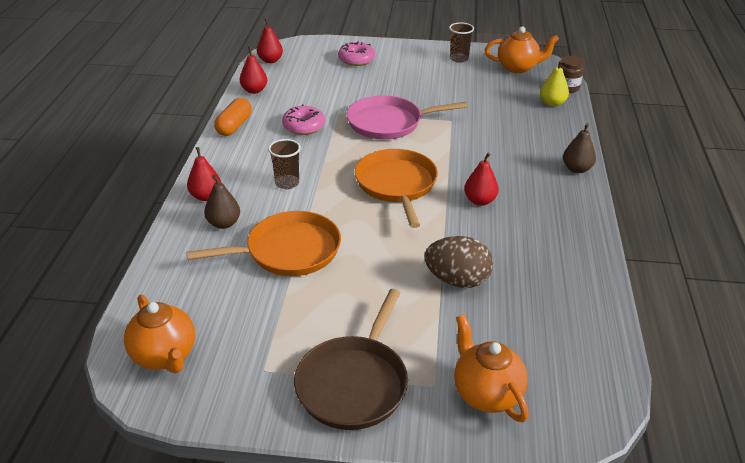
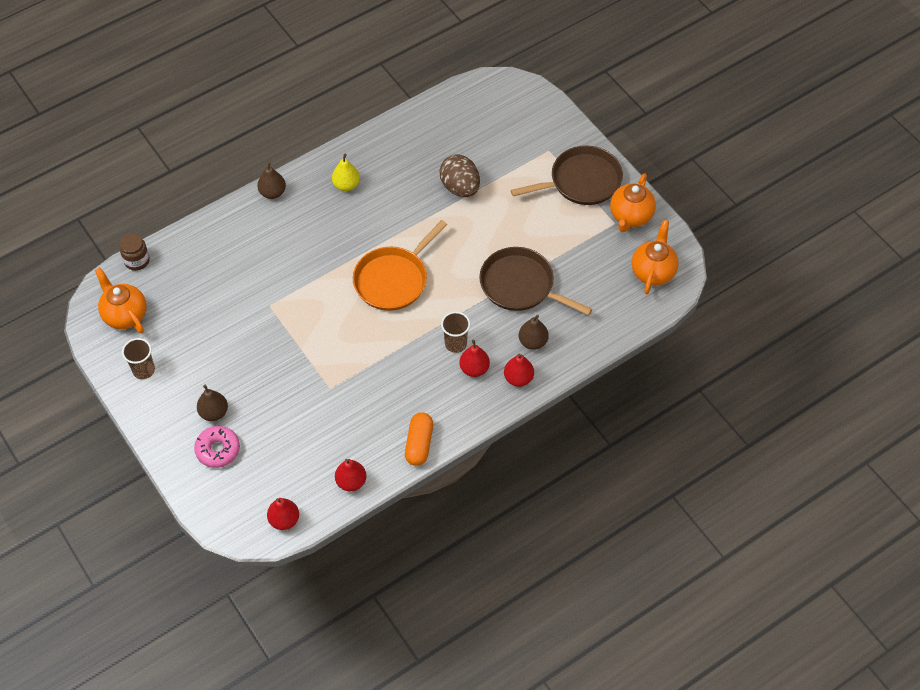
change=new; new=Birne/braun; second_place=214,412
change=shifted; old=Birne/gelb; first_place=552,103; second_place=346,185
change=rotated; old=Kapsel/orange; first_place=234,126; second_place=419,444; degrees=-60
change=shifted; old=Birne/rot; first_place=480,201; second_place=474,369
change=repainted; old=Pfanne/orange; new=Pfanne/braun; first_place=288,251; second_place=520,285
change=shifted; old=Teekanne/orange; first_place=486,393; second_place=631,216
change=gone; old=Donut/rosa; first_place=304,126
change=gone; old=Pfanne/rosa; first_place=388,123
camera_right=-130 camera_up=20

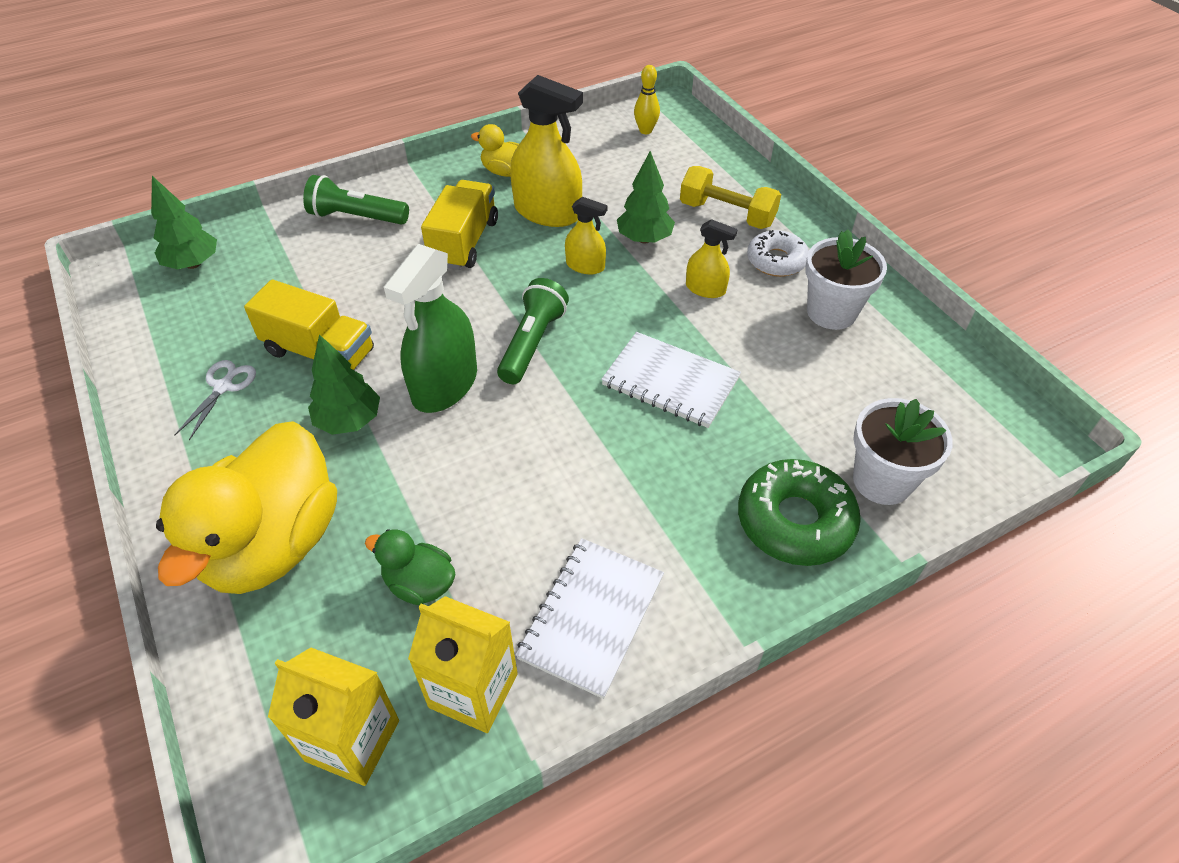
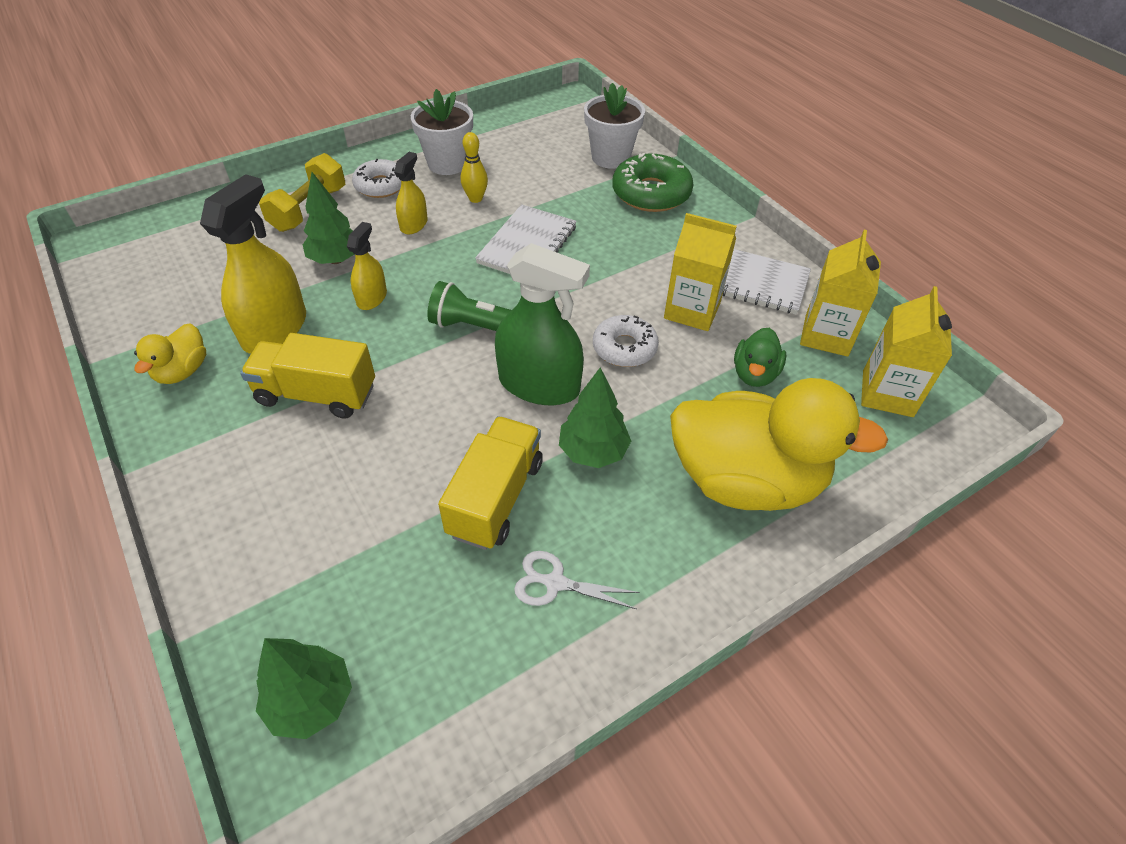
change=shifted; old=Bowlingkegel/gelb; first_place=645,131; second_place=475,198
change=new; new=Donut/weiß; second_place=624,348
change=new; new=Getränkekarton/gelb; second_place=692,310
change=gone; old=Taschenlampe/grün; first_place=356,217
camera_right=-95 camera_up=0

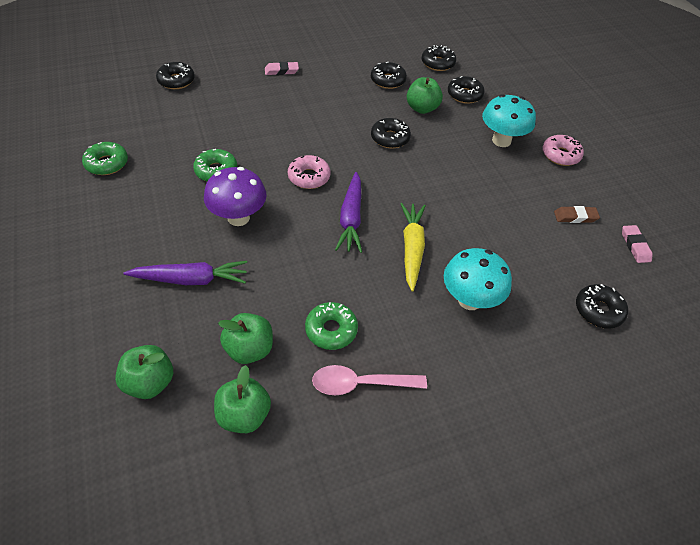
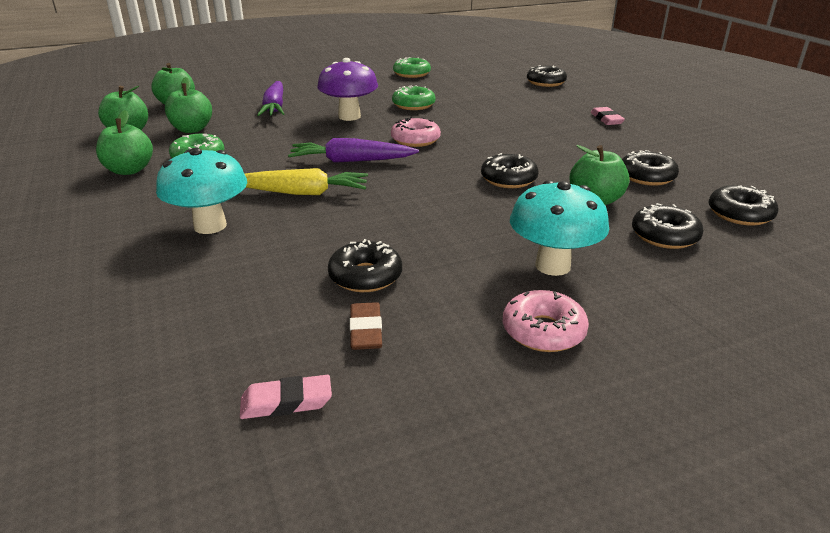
change=swapped; old=Löffel/rosa; new=Apfel/grün; first_place=360,384; second_place=129,170
change=shifted; old=Donut/schwarz; first_place=598,310; second_place=365,276
camera_right=90 camera_up=-20

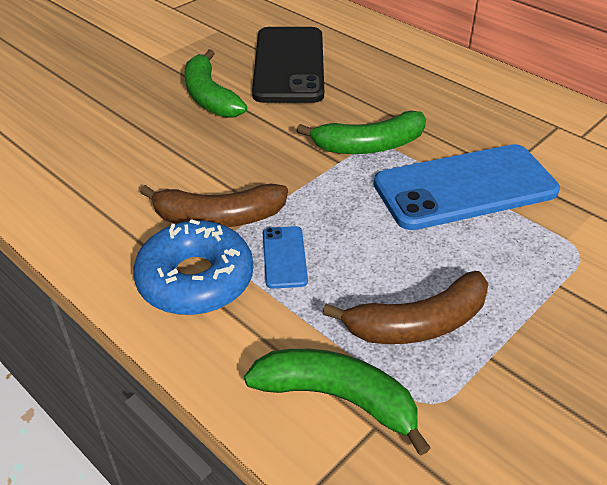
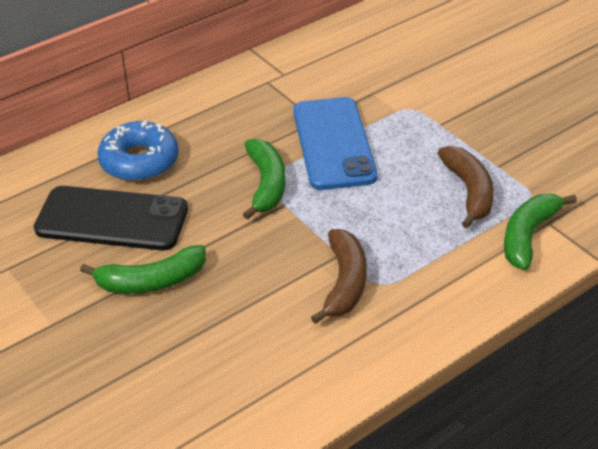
change=shifted; old=Donut/blau; first_place=195,280; second_place=139,161
change=gone; old=Handy/blau; first_place=284,257
camera_right=-80 camera_up=0

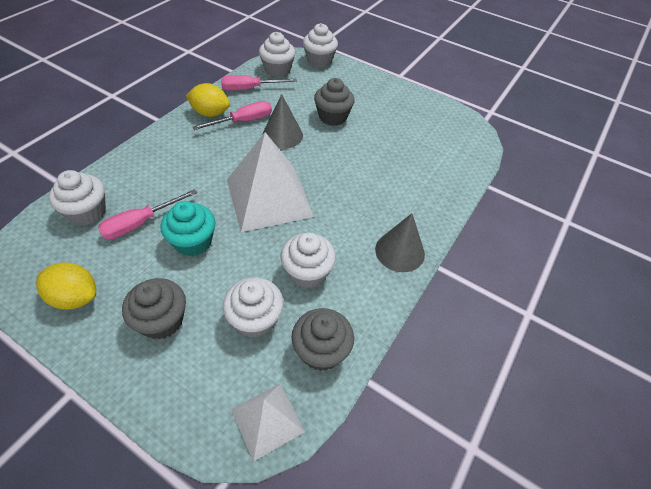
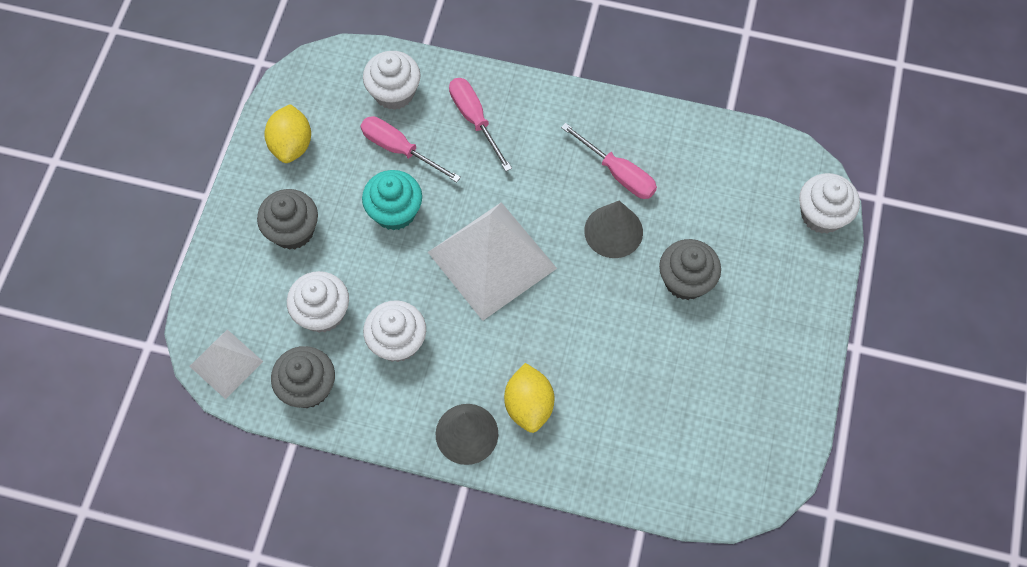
change=shifted; old=Schraubenzieher/rosa; first_place=250,89; second_place=474,119
change=shifted; old=Zitrone/gelb; first_place=210,113; second_place=529,405
change=gone; old=Muffin/weiß; first_place=277,70
camera_right=75 camera_up=15

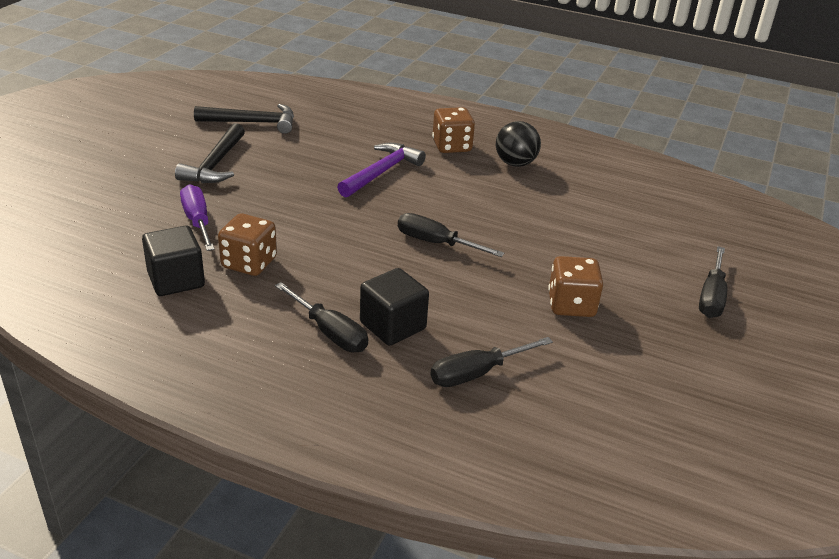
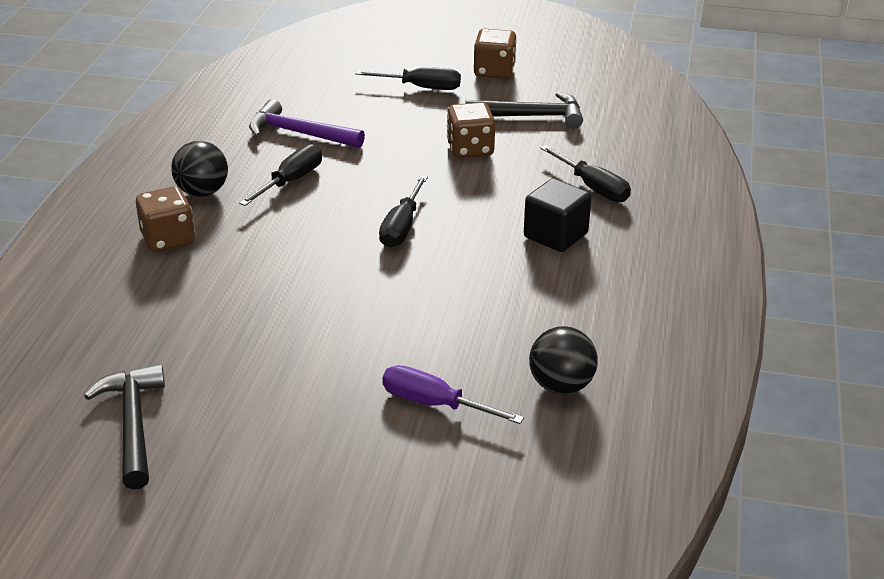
change=shifted; old=Schraubenzieher/schwarz; first_place=330,333; second_place=291,181
change=shifted; old=Hammer/lila; first_place=382,172; second_place=299,133
change=rotated; old=Schraubenzieher/lila; first_place=197,221; second_place=433,404; degrees=60
change=shifted; old=Hammer/schwarz; first_place=215,164; second_place=532,116
change=shifted; old=Spielwürfel/braun; first_place=249,263; second_place=494,71
change=swapped; old=Kubus/schwarz; new=Ball/schwarz; first_place=176,280; second_place=561,386
camera_right=-100 camera_up=0

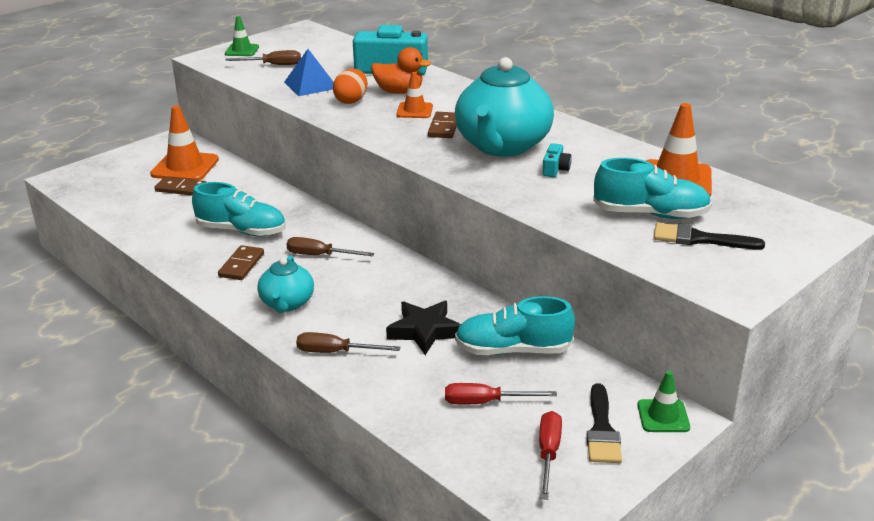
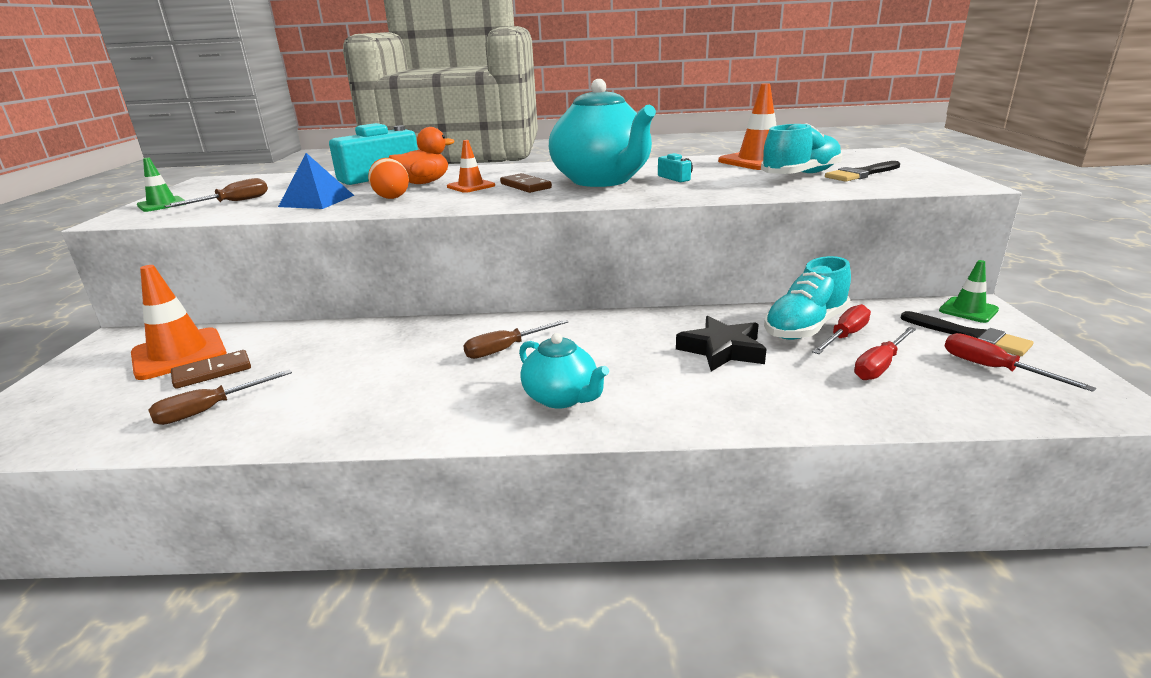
change=shifted; old=Schraubenzieher/braun; first_place=335,352; second_place=210,409
change=new; new=Schraubenzieher/rot; second_place=845,336
change=gone; old=Schuh/türkis; first_place=242,231
change=gone; old=Dominostein/braun; first_place=241,265
camera_right=-45 camera_up=-5

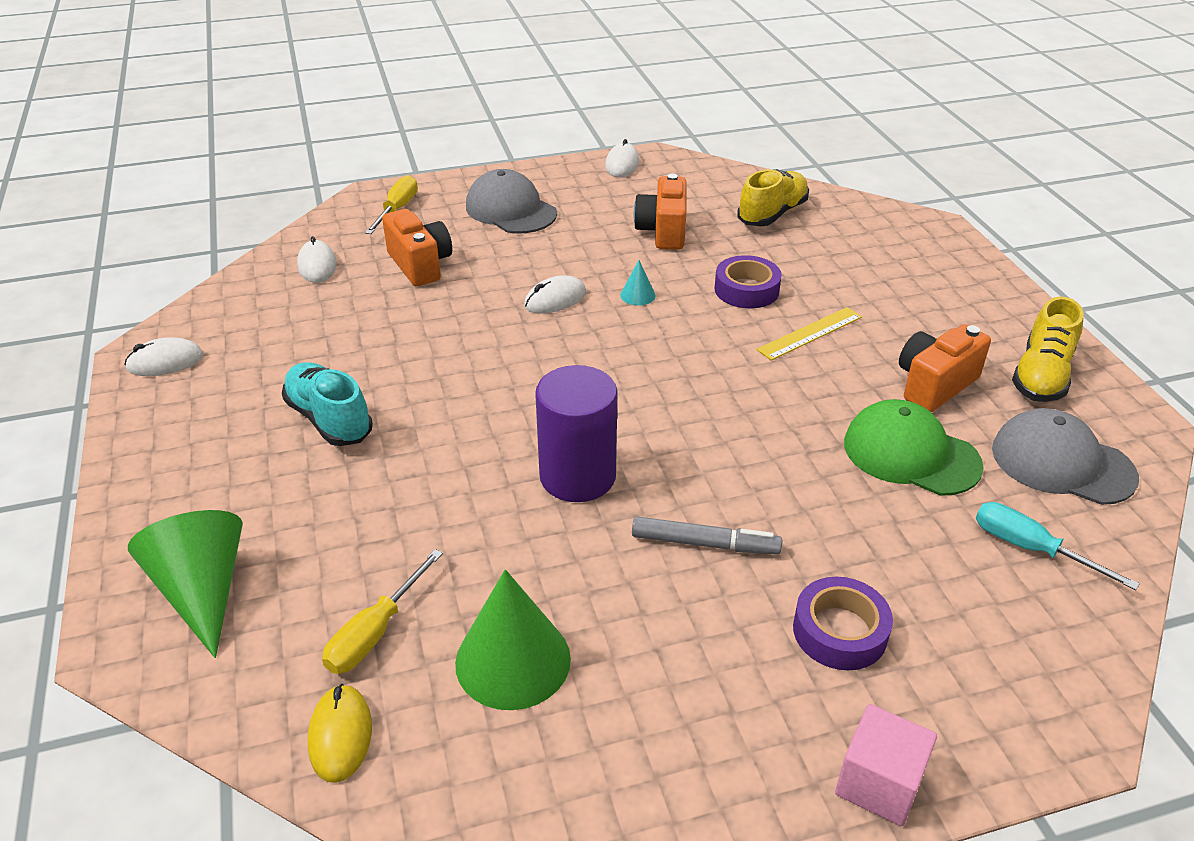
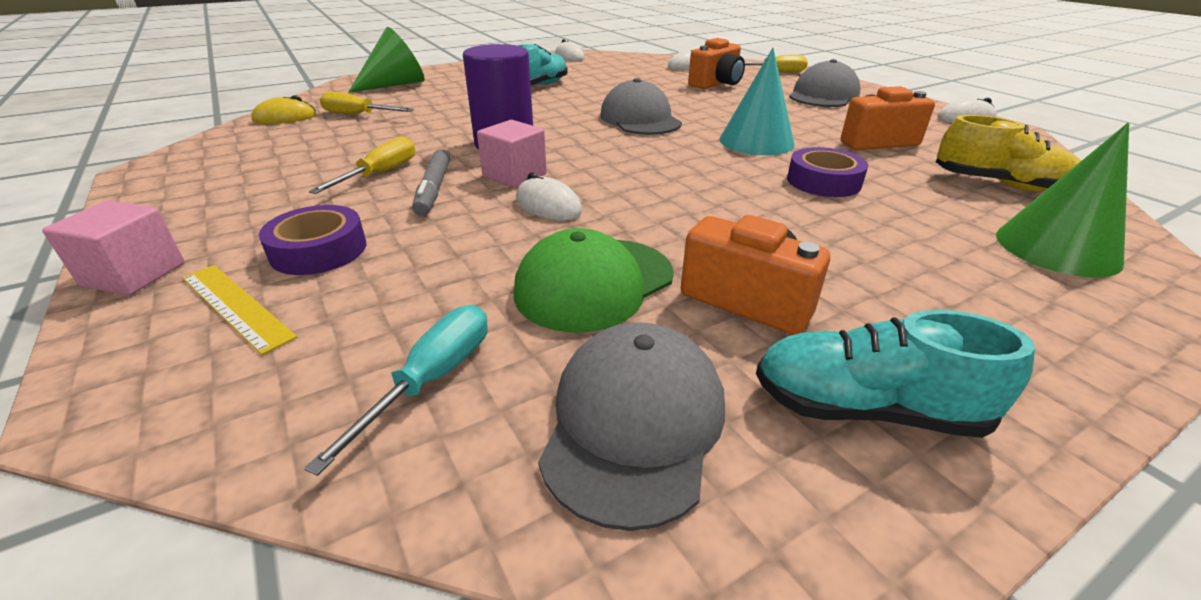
change=shifted; old=Lineal/gelb; first_place=809,333; second_place=236,306
change=new; new=Schraubenzieher/gelb; second_place=380,174
change=new; new=Kubus/rosa; second_place=514,175
change=rotated; old=Kappe/grün; first_place=910,454; second_place=594,283; degrees=-150
change=shifted; old=Computermaus/weiß; first_place=555,299; second_place=548,205
change=new; new=Kappe/grau; second_place=640,119
change=scaled; old=Kegel/türkis; first_place=637,295; second_place=756,141; factor=2.22
change=repainted; old=Schuh/gelb; new=Schuh/türkis; first_place=1041,376; second_place=866,409
change=shifted; old=Kegel/grün; first_place=513,660; second_place=1057,248
camera_right=75 camera_up=-5

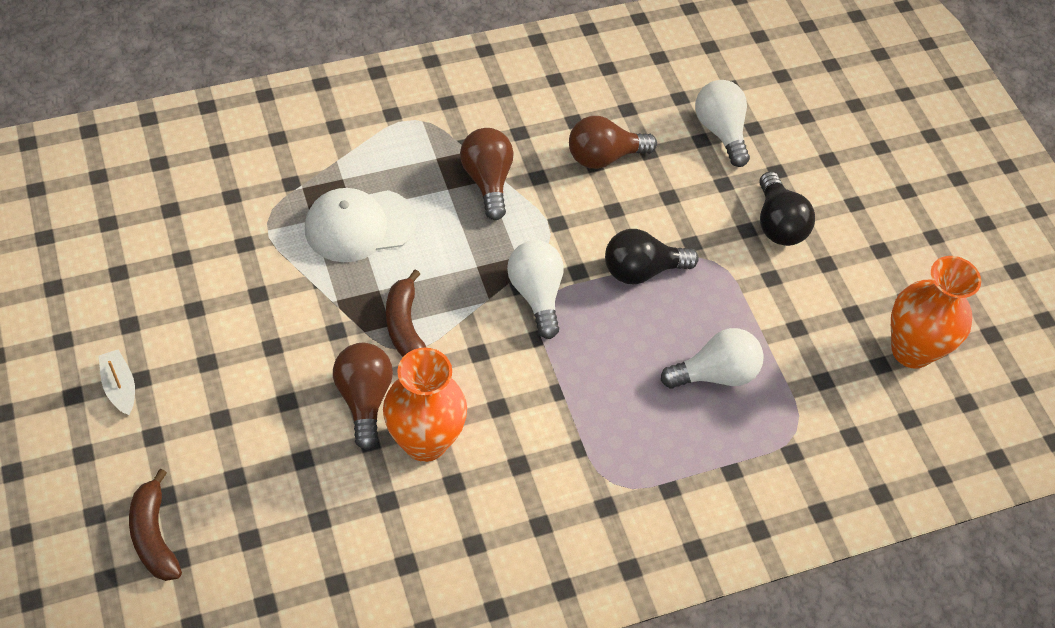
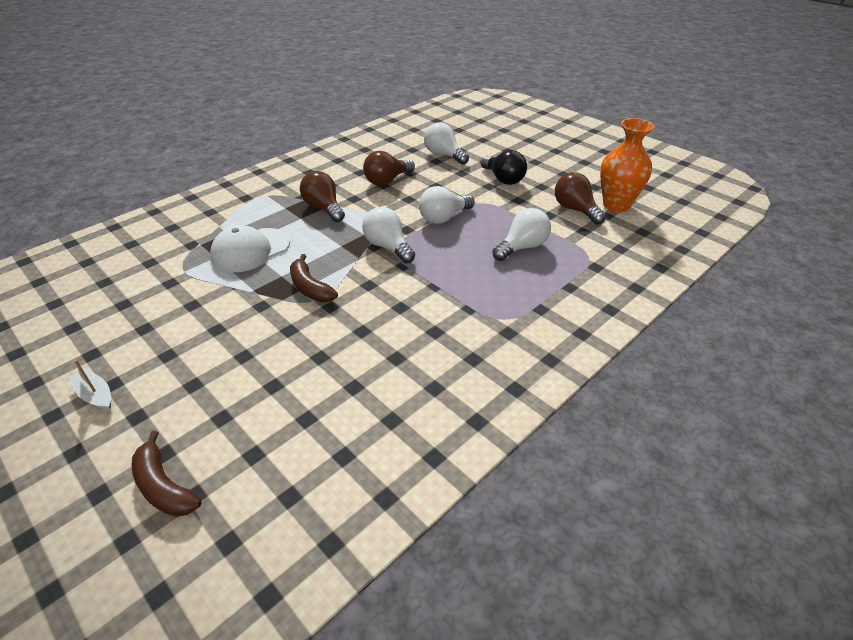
change=repainted; old=Glühbirne/schwarz; new=Glühbirne/weiß; first_place=641,270; second_place=443,218
change=shifted; old=Glühbirne/braun; first_place=364,399; second_place=575,210
change=gone; old=Vase/orange; first_place=425,441
camera_right=-20 camera_up=-15

